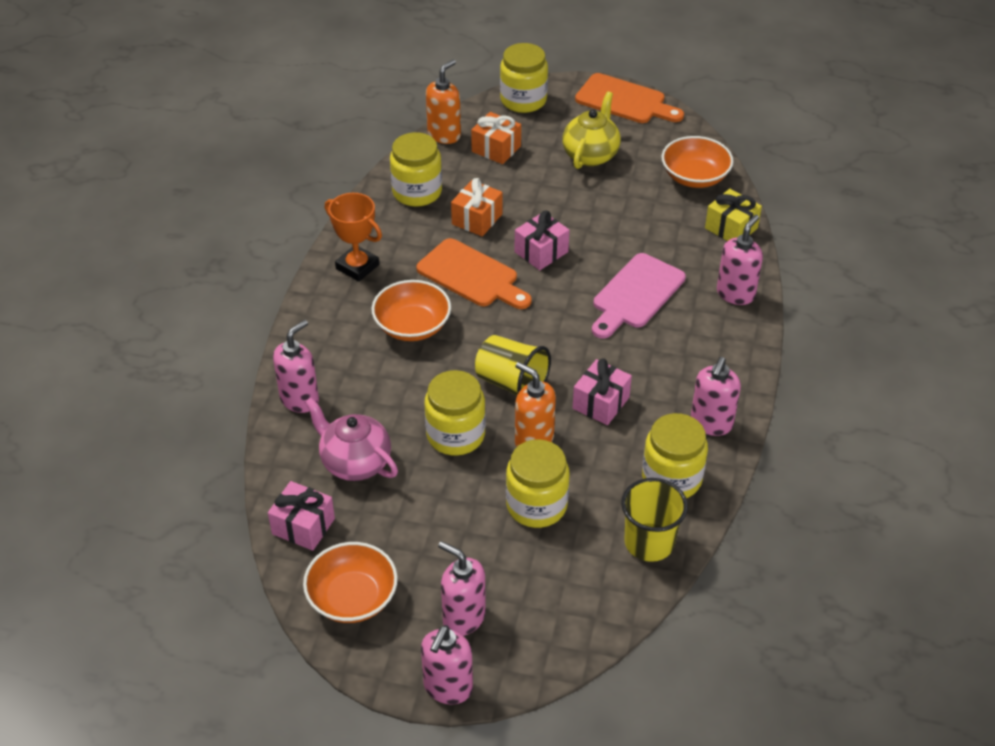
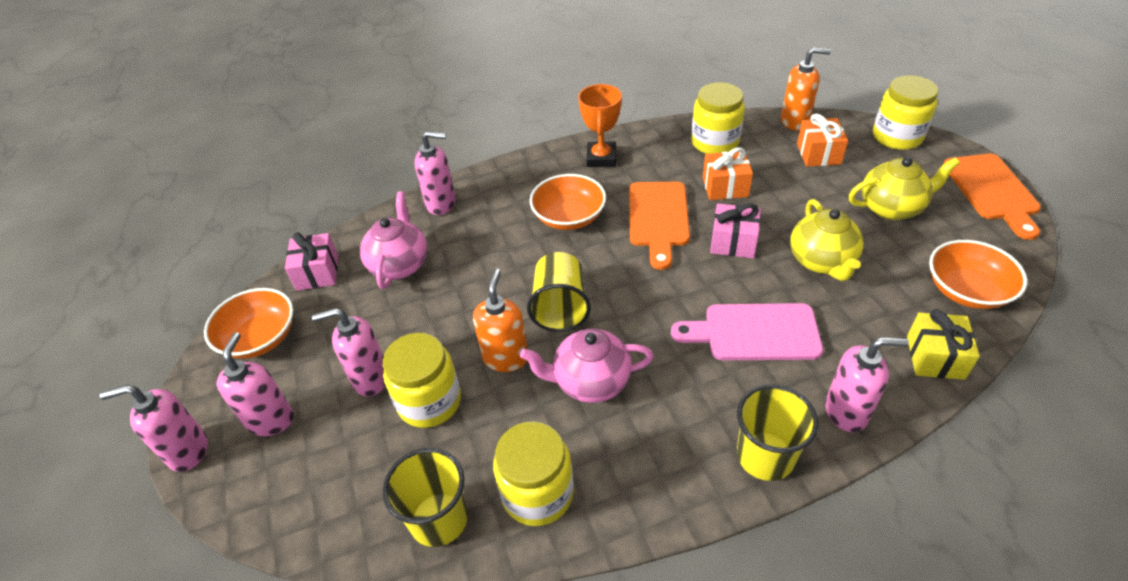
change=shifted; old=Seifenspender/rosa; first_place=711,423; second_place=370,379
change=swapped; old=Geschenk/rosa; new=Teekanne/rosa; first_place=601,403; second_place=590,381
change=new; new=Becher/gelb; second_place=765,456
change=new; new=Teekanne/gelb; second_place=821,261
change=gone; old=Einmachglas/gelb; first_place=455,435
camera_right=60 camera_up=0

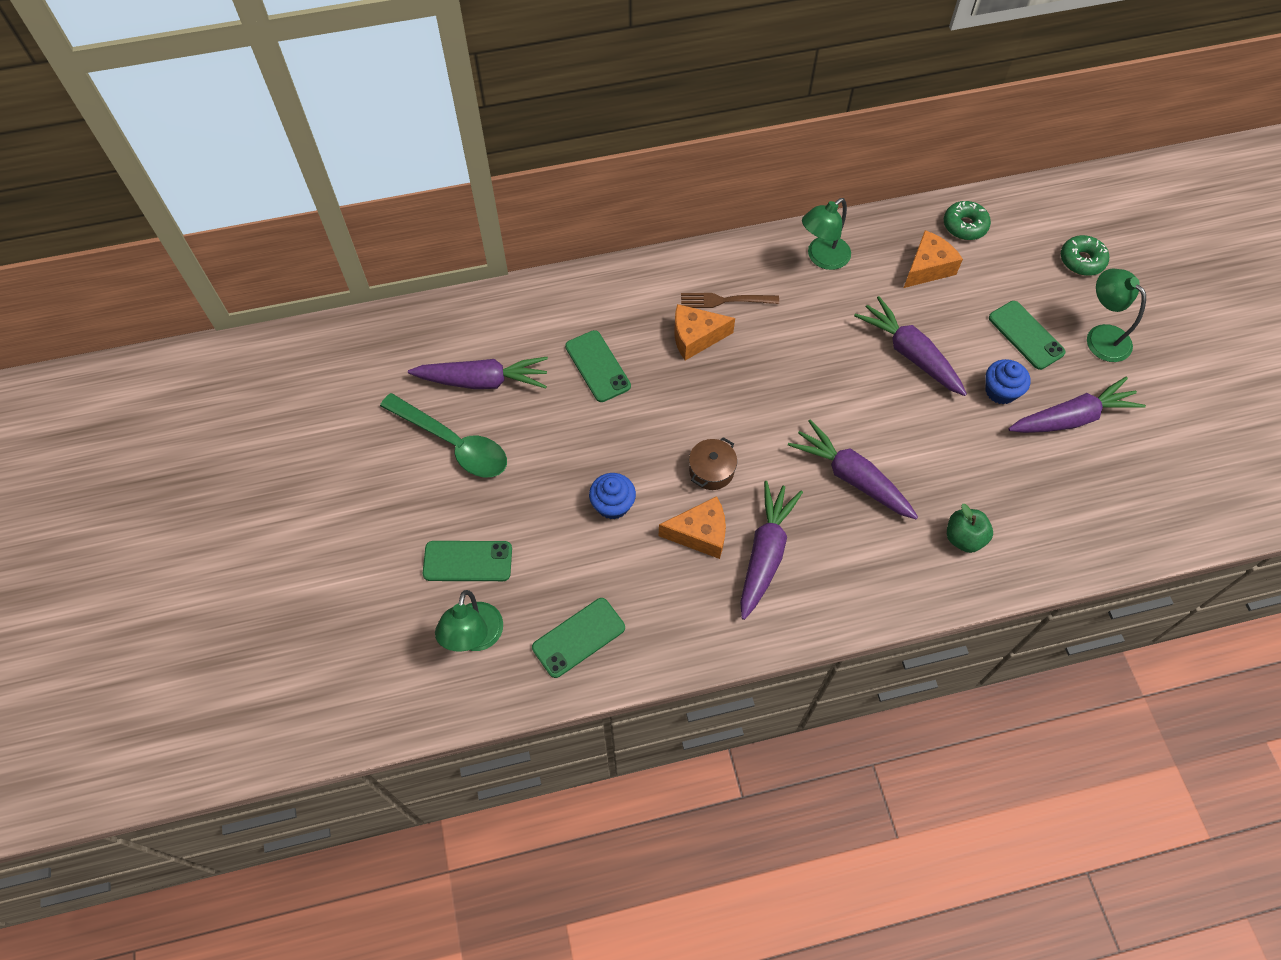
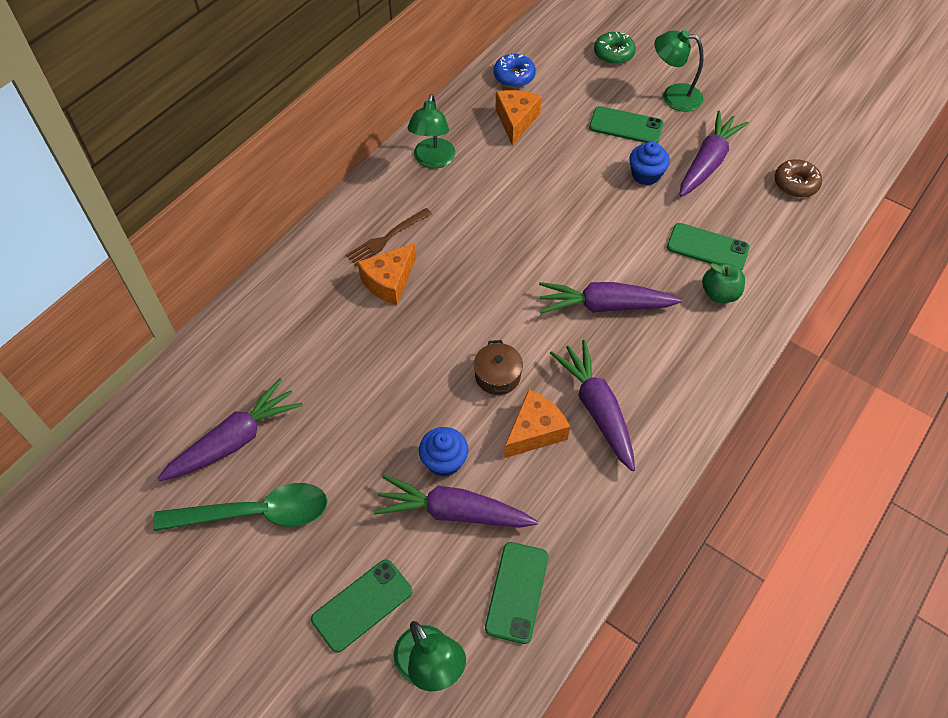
change=shifted; old=Karotte/lila; first_place=910,353; second_place=453,512
change=repainted; old=Donut/grün; new=Donut/blau; first_place=964,226; second_place=514,76
change=shifted; old=Handy/grün; first_place=597,366; second_place=707,247
change=new; new=Donut/braun; second_place=795,184
camera_right=-40 camera_up=-5

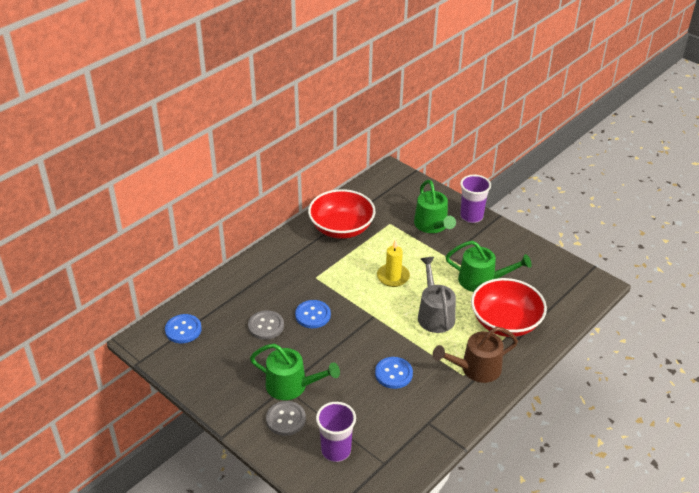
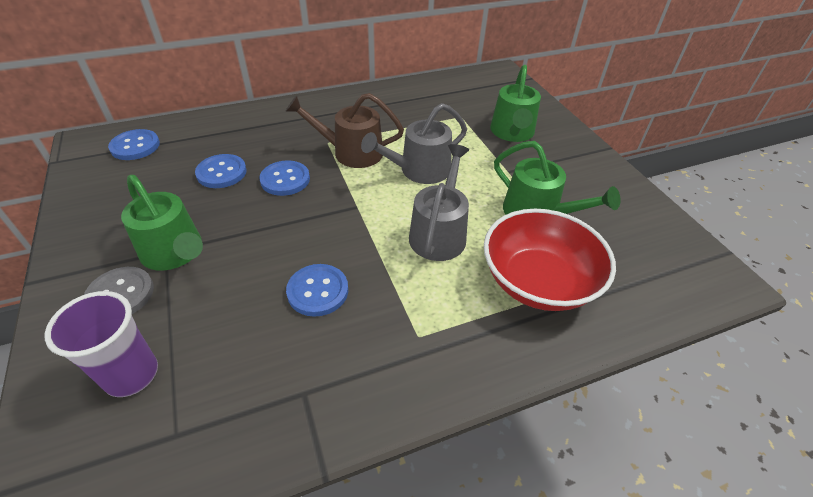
change=repainted; old=Knopf/grau; new=Knopf/blau; first_place=266,326; second_place=221,172
change=shifted; old=Gießkanne/braun; first_place=476,369; second_place=351,152
change=swapped; old=Kerze/gelb; new=Gießkanne/grau; first_place=393,277; second_place=419,170
change=gone; old=Schüssel/rot; first_place=341,228
change=gone; old=Becher/lila; first_place=471,216
camera_right=25 camera_up=5

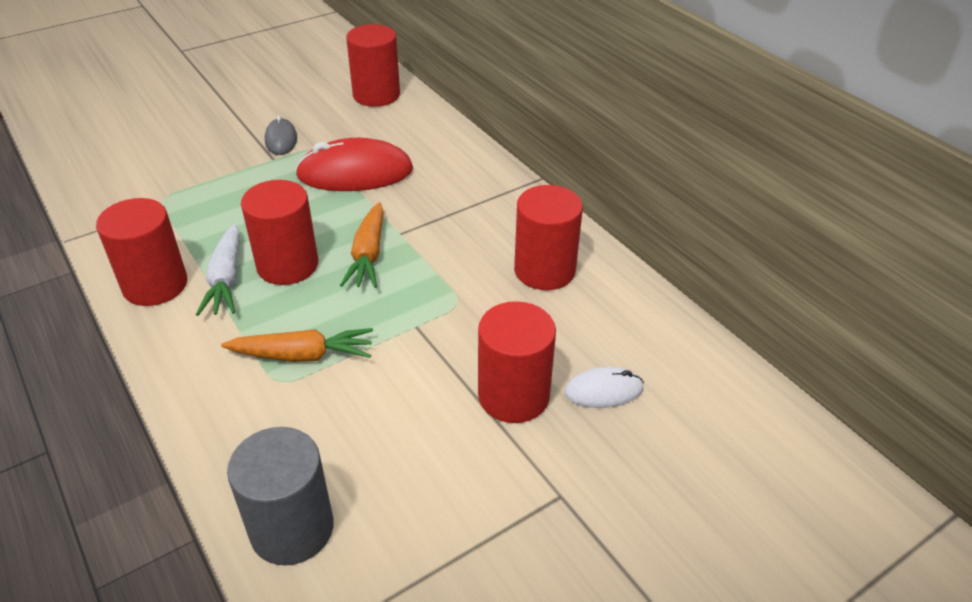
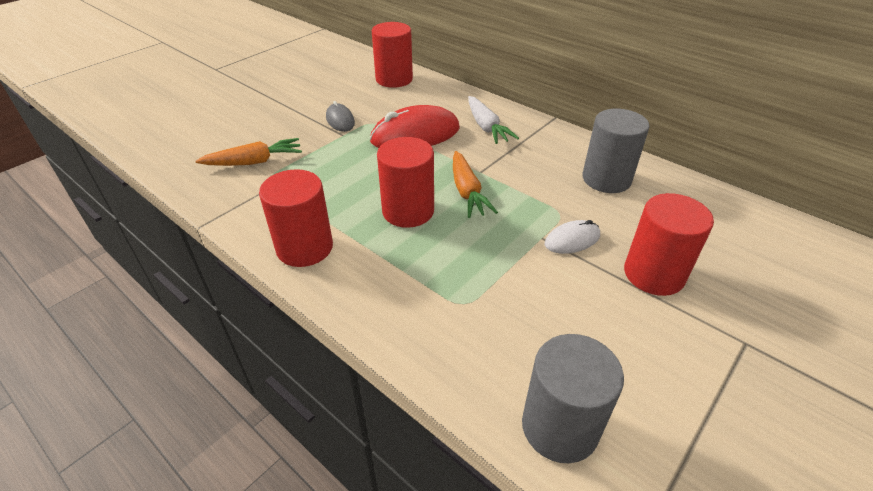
change=shifted; old=Karotte/orange; first_place=303,355; second_place=254,162
change=shifted; old=Karotte/weiß; first_place=226,279; second_place=486,127
change=shifted; old=Computermaus/weiß; first_place=603,390; second_place=572,240
change=repainted; old=Vollzylinder/rot; new=Vollzylinder/grau; first_place=544,270; second_place=606,179
camera_right=-15 camera_up=0

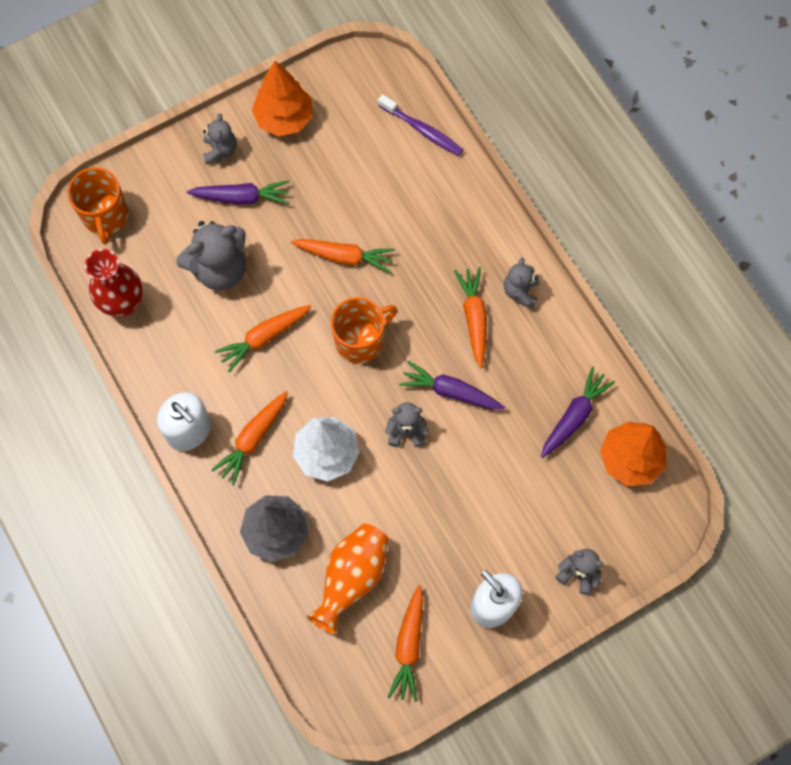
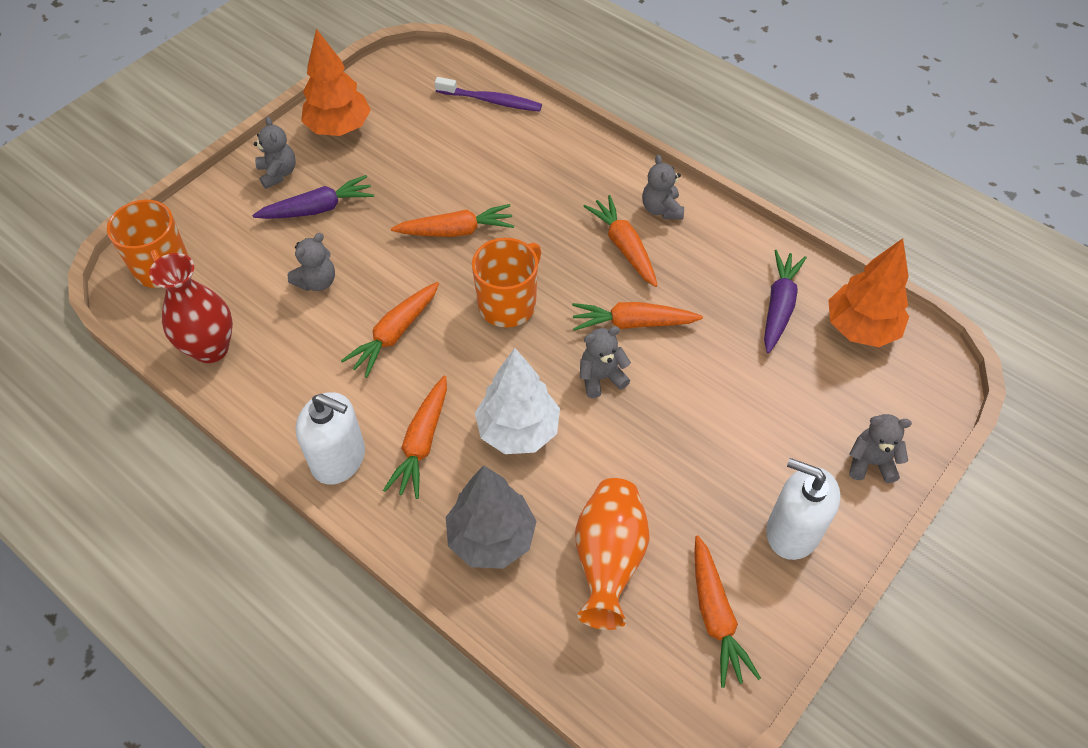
change=scaled; old=Teddybär/grau; first_place=220,269; second_place=317,282; factor=0.56
change=repainted; old=Karotte/lila; new=Karotte/orange; first_place=451,391; second_place=633,323
camera_right=-20 camera_up=-15

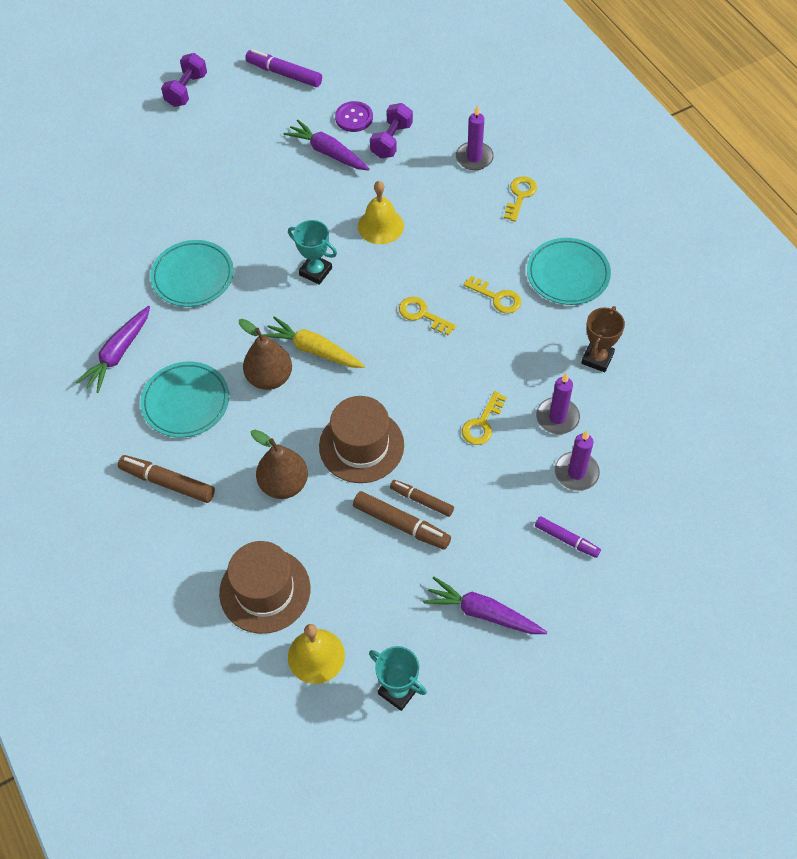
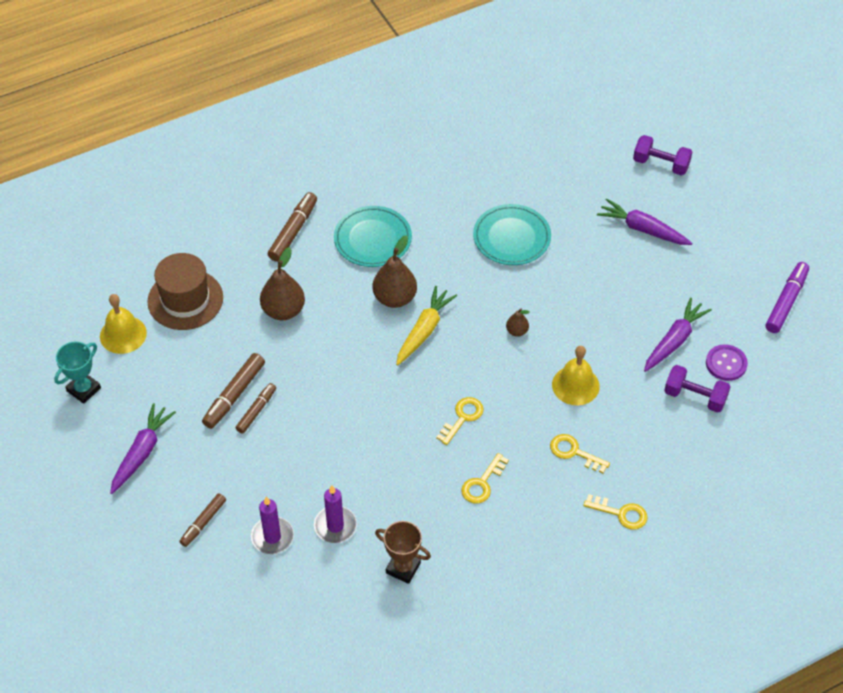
change=repainted; old=Filzstift/lila; new=Filzstift/braun; first_place=566,540; second_place=203,522
change=swapped; old=Pokal/türkis; new=Birne/braun; first_place=315,271; second_place=517,331
change=shifted; old=Schlüssel/gelb; first_place=482,423; second_place=574,452
change=shifted; old=Karotte/lila; first_place=118,354; second_place=643,229
change=shifted; old=Hantel/lila; first_place=186,90; second_place=661,164
change=gone; old=Hut/braun; first_place=361,445
change=gone; old=Kerze/lila; first_place=474,158
change=gone; old=Teller/türkis; first_place=568,274
camera_right=90 camera_up=-5

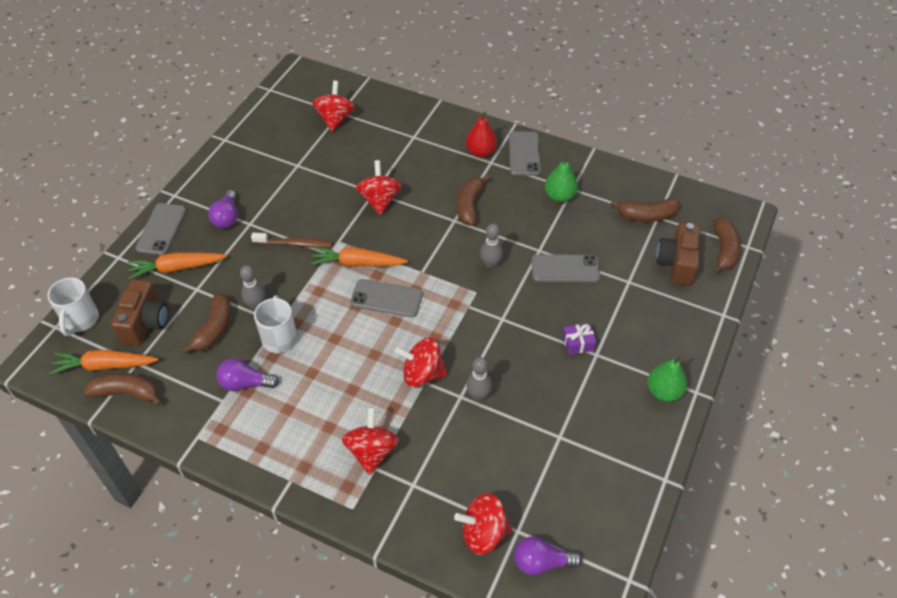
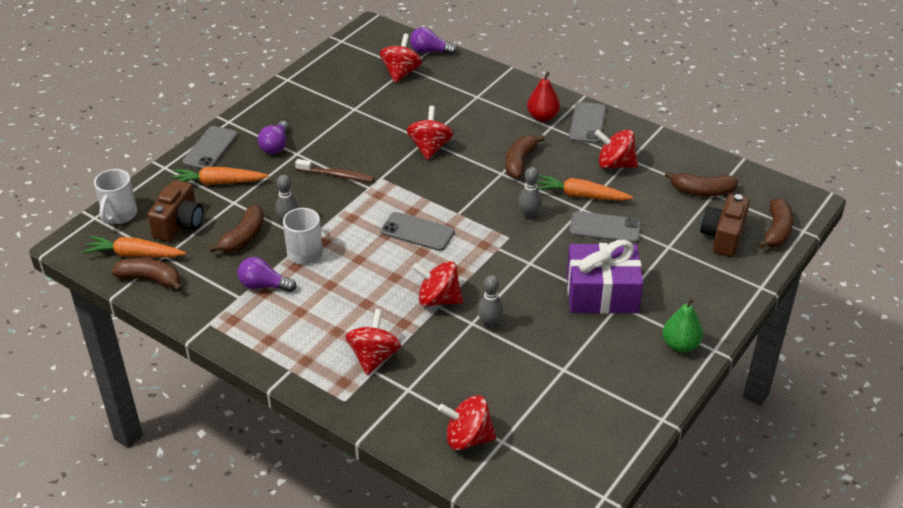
change=shifted; old=Glühbirne/lila; first_place=541,562; second_place=430,51
change=shifted; old=Karotte/orange; first_place=358,263; second_place=581,196
change=scaled; old=Geschenk/lila; first_place=578,343; second_place=602,293; factor=2.43
change=swapped; old=Birne/grün; new=Kreisel/rot; first_place=559,196; second_place=615,164
camera_right=10 camera_up=-10

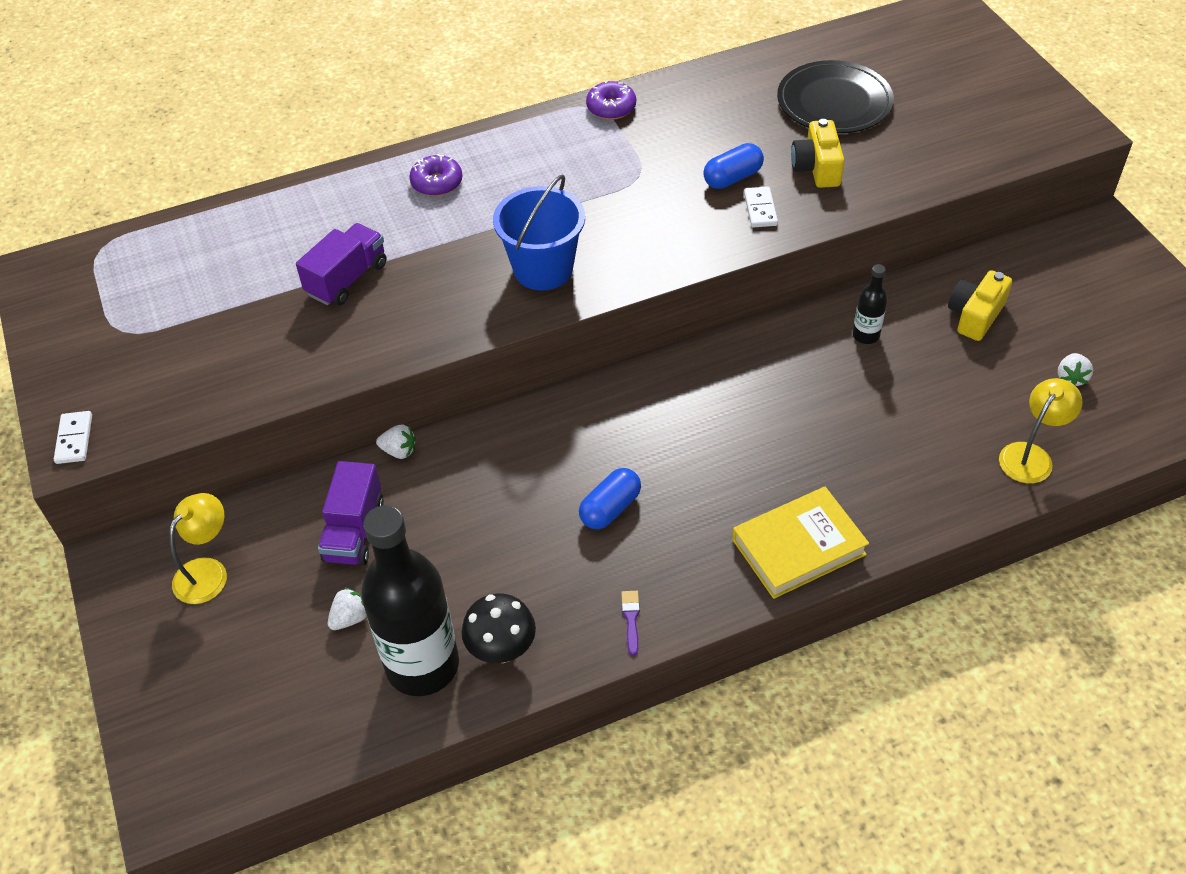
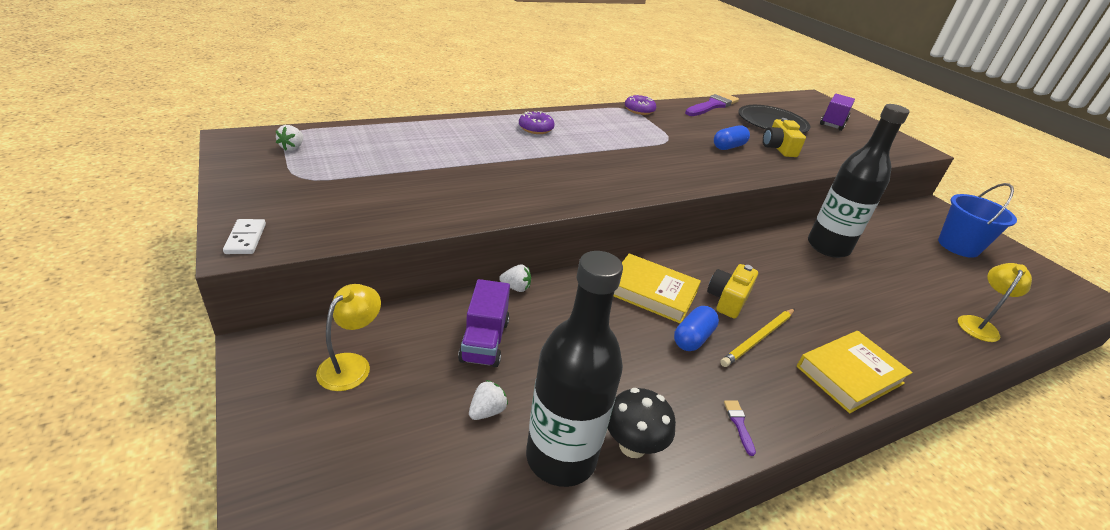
change=shifted; old=Erdbeere/weiß; first_place=1071,378; second_place=292,148
change=new; new=Buch/gelb; second_place=651,292
change=new; new=Pinsel/lila; second_place=712,105
change=shifted; old=Kamera/gelb; first_place=975,315; second_place=728,300
change=new; new=Bleistift/gelb; second_place=758,339
change=scaled; old=Flasche/schwarz; first_place=865,335; second_place=828,247; factor=2.28
change=shifted; old=Lastwagen/lila; first_place=347,279; second_place=833,123
change=shifted; old=Eimer/blau; first_place=543,269; second_place=958,246
change=gone; old=Dominostein/weiß; first_place=760,209
camera_right=-10 camera_up=-15

